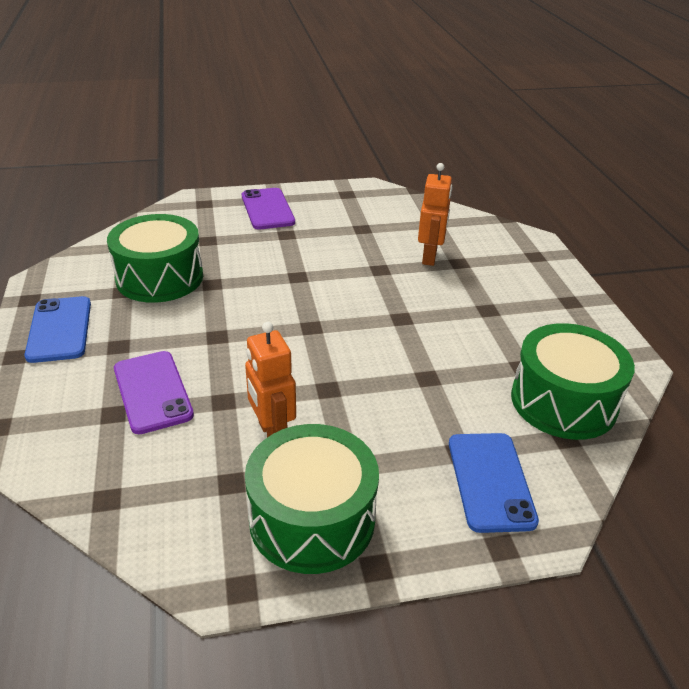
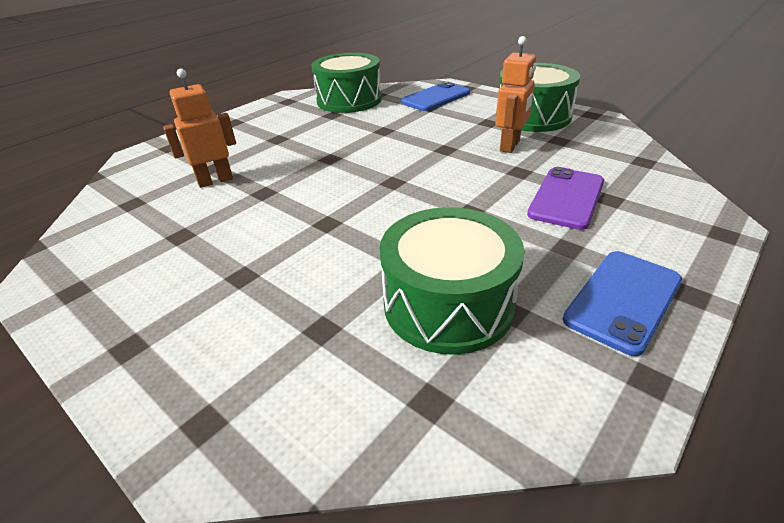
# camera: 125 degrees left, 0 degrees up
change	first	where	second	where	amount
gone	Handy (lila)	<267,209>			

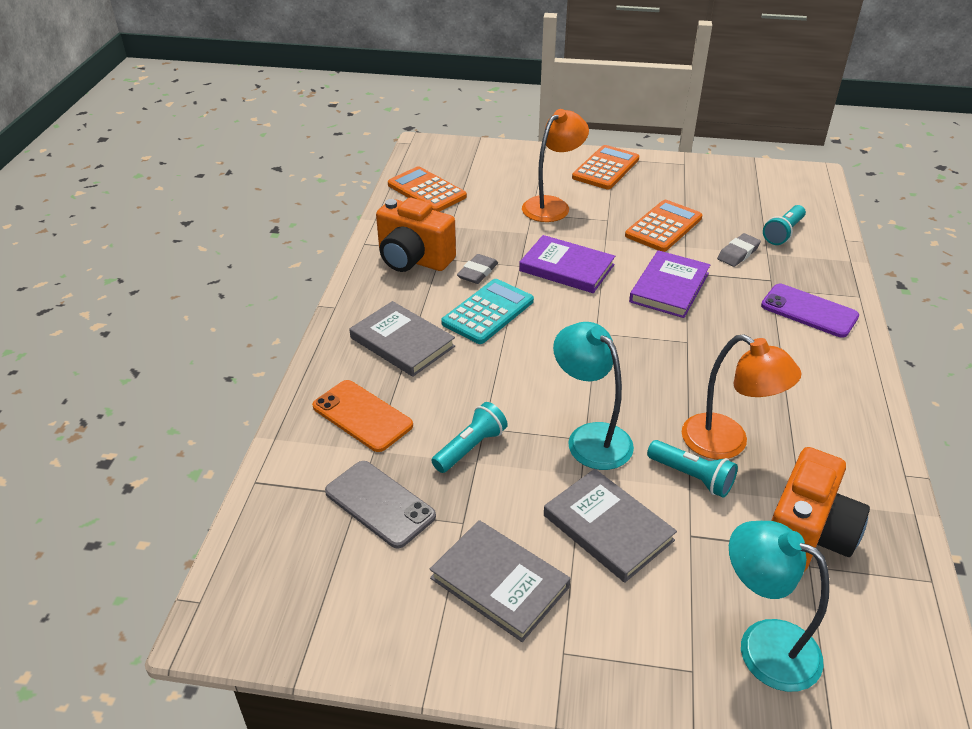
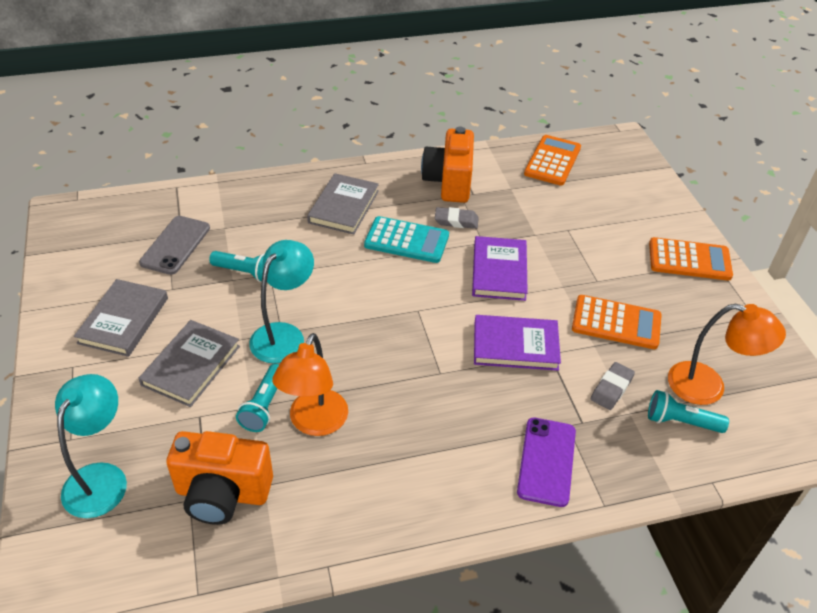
# camera: 65 degrees right, 5 degrees up
change	first	where	second	where	amount
gone	Handy (orange)	<362,416>			
shifted	Lampe (orange)	<552,205>		<708,387>	
rotated	Radiergummi (grau)	<738,253>		<611,388>	75 degrees counterclockwise

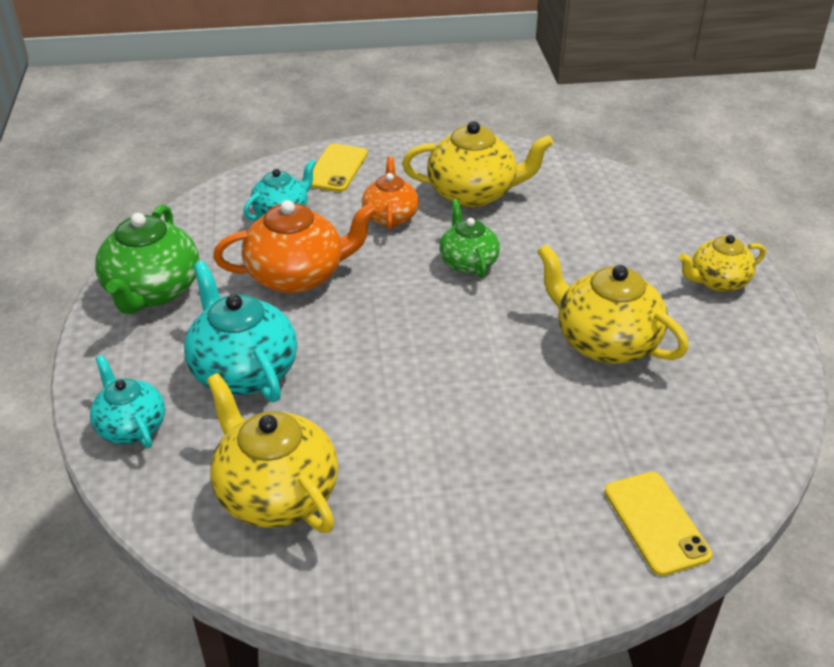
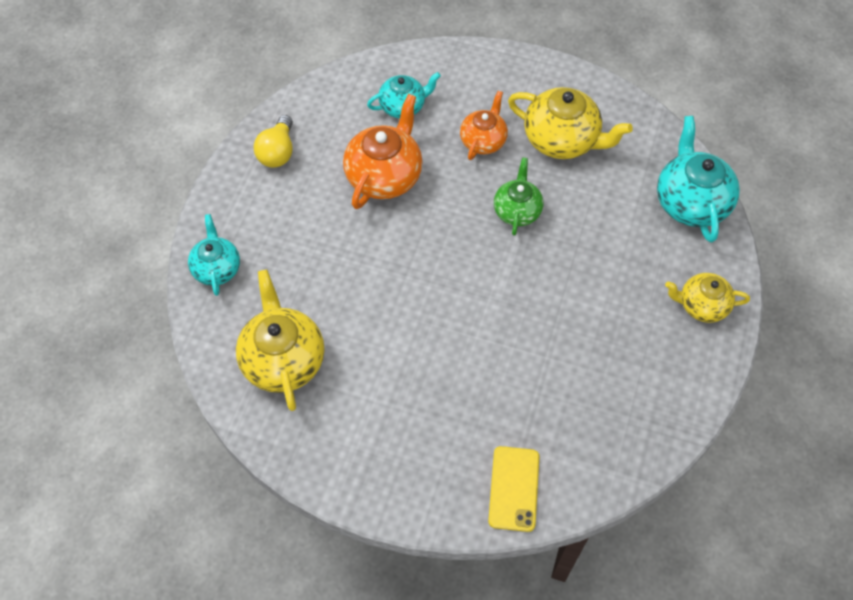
# camera: 25 degrees right, 20 degrees up
change	first	where	second	where	amount
gone	Handy (gelb)	<336,168>			
gone	Teekanne (gelb)	<605,342>			
shifted	Teekanne (türkis)	<243,371>		<690,202>	
swapped	Teekanne (grün)	<153,291>	Glühbirne (gelb)	<278,152>	
rotated	Teekanne (orange)	<297,276>		<384,176>	75 degrees counterclockwise

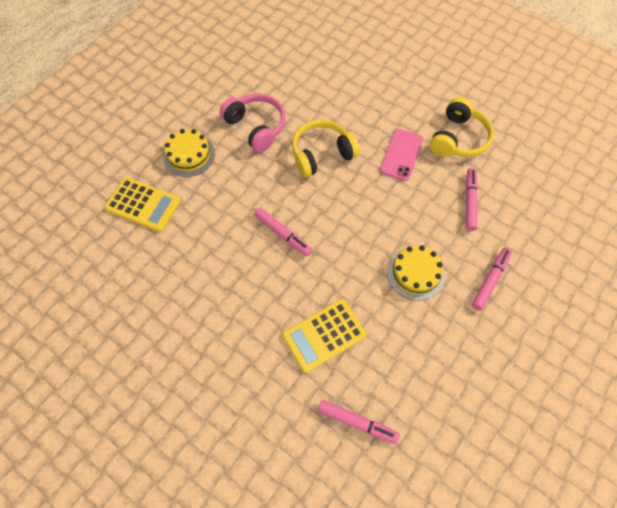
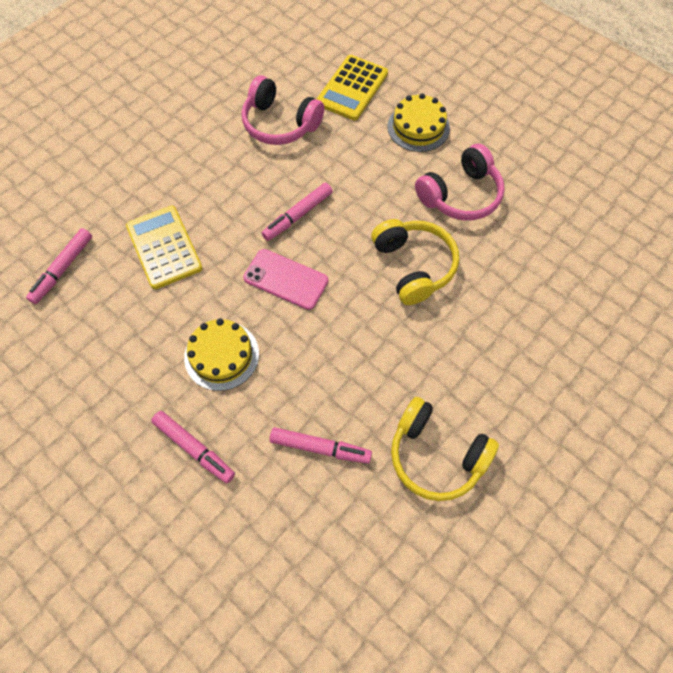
# camera: 95 degrees right, 0 degrees up
change	first	where	second	where	amount
new			Kopfhörer (rosa)	<280,123>	
shifted	Handy (rosa)	<401,155>		<286,279>	

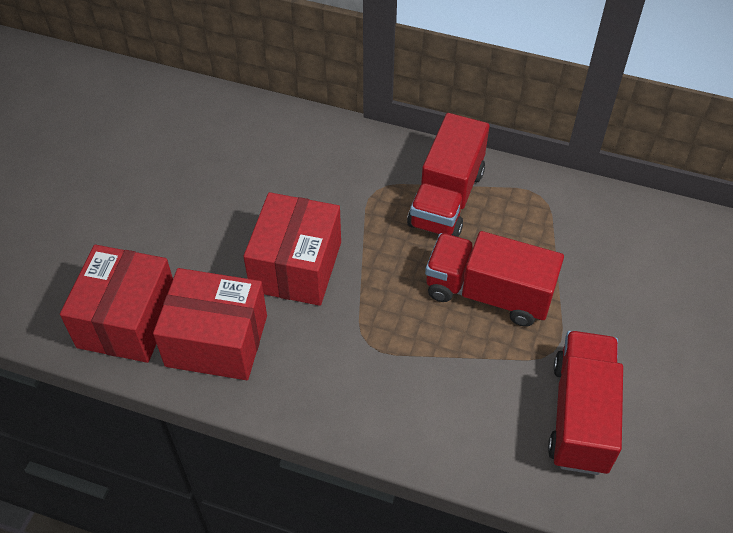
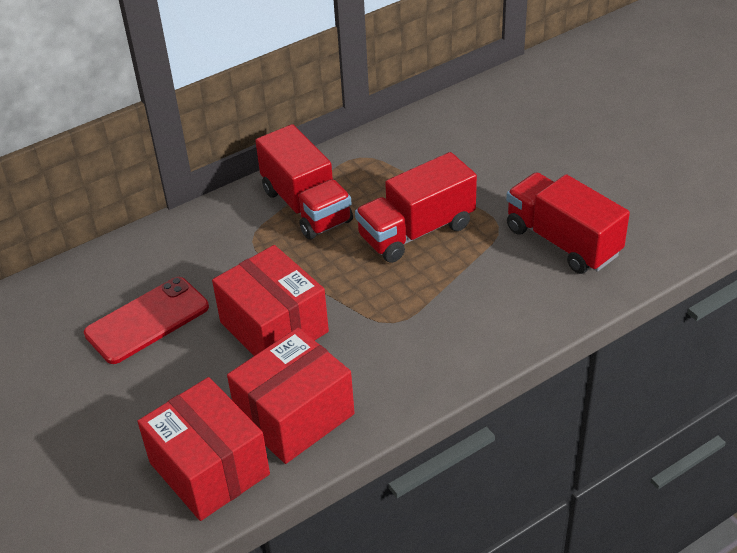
# camera: 50 degrees left, 10 degrees down
change	first	where	second	where	amount
new			Handy (rot)	<147,320>	

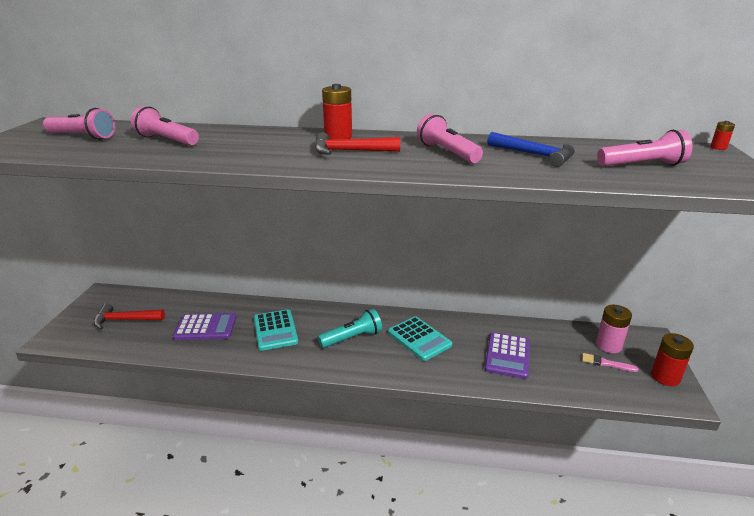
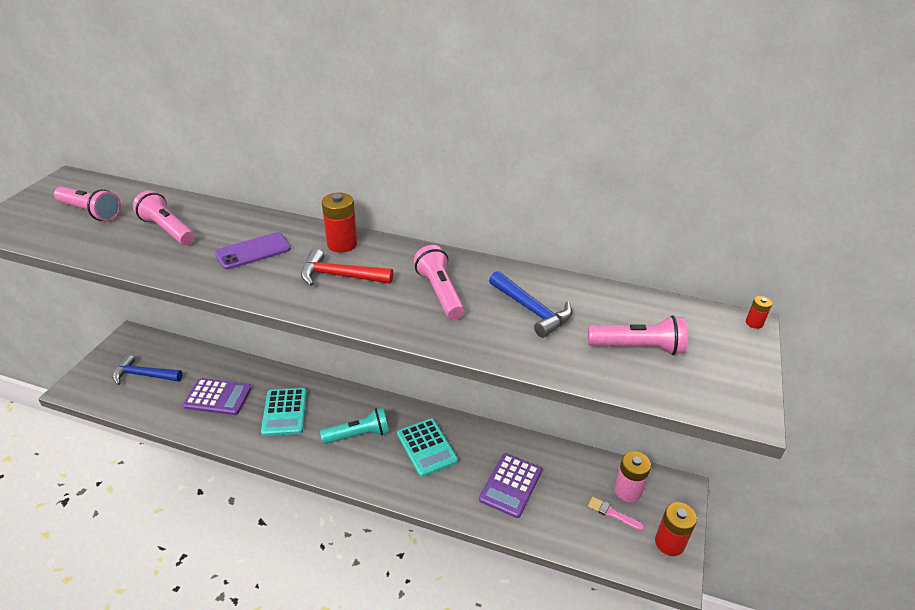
# camera: 10 degrees right, 10 degrees up
change	first	where	second	where	amount
new			Handy (lila)	<253,251>	
repainted	Hammer (rot)	<125,320>	Hammer (blau)	<144,375>	

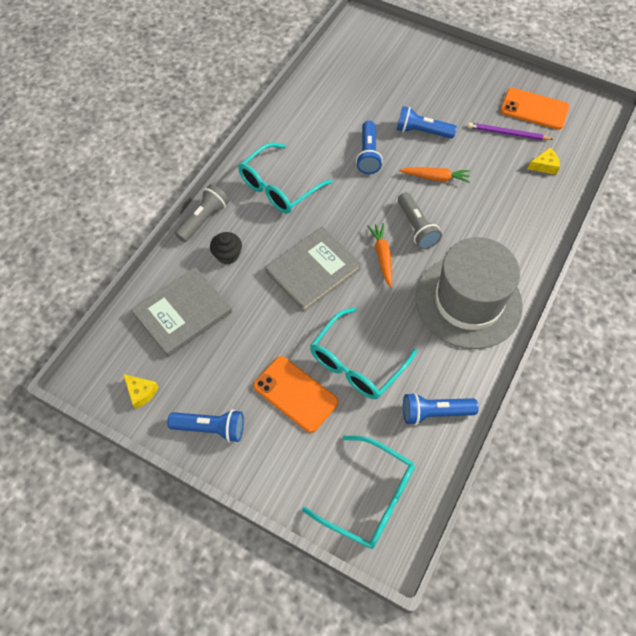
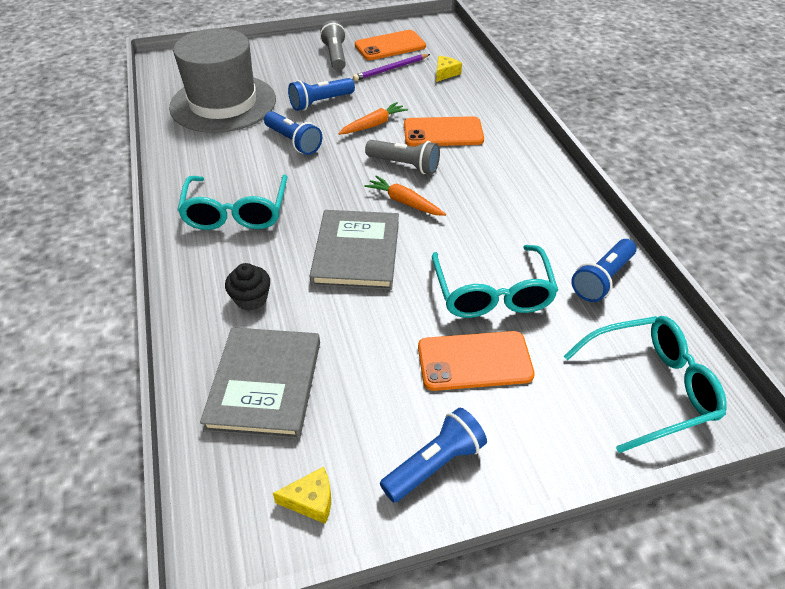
# camera: 45 degrees left, 15 degrees down
change	first	where	second	where	amount
new			Handy (orange)	<443,132>	
shifted	Taschenlampe (grau)	<203,219>		<335,56>	
shifted	Hut (grau)	<468,301>		<223,103>	

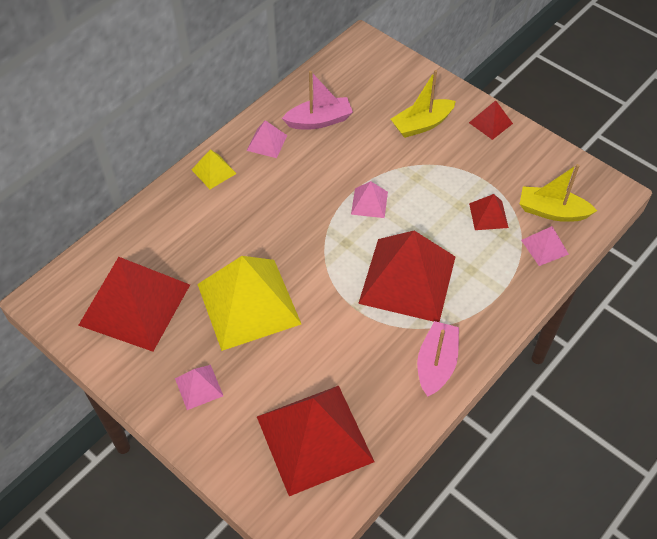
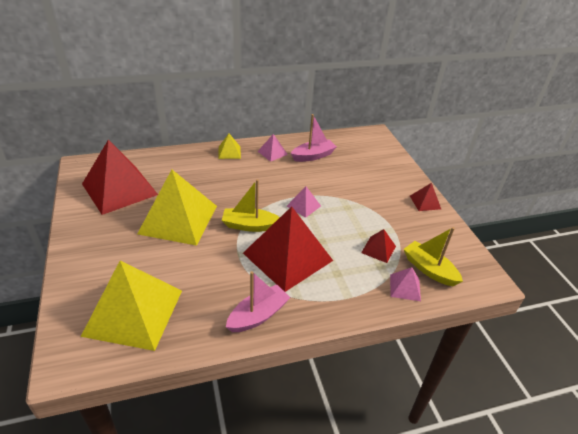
# camera: 30 degrees right, 15 degrees down
change	first	where	second	where	amount
gone	Pyramide (rosa)	<199,387>			
shifted	Boot (gelb)	<422,124>		<250,225>	
repainted	Pyramide (rot)	<314,439>	Pyramide (gelb)	<134,312>	
rotated	Boot (rosa)	<319,121>		<313,156>	45 degrees counterclockwise

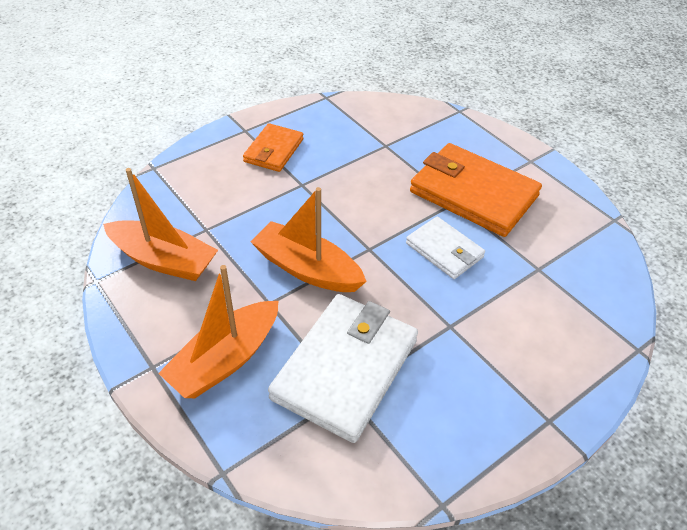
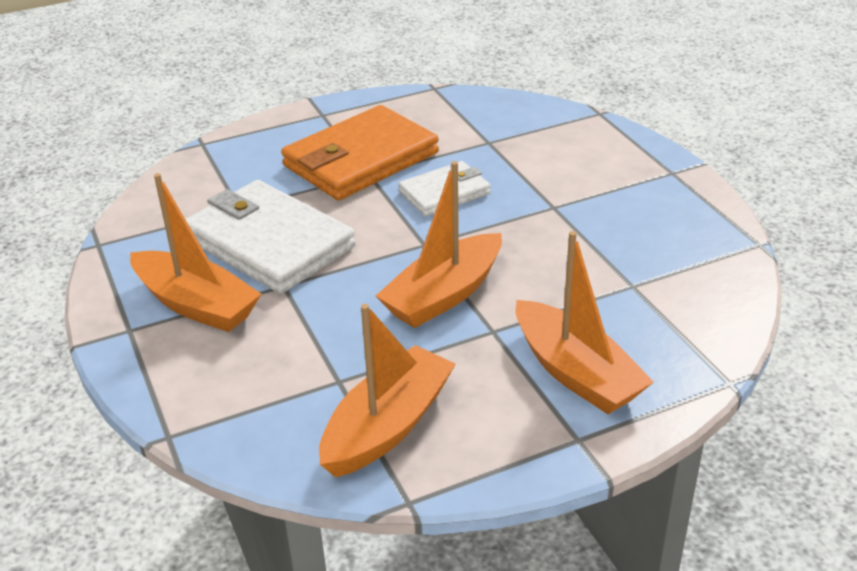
# camera: 75 degrees left, 10 degrees down
change	first	where	second	where	amount
shifted	Geldbörse (weiß)	<345,369>		<269,243>	
swapped	Geldbörse (orange)	<273,150>	Boot (orange)	<196,304>	

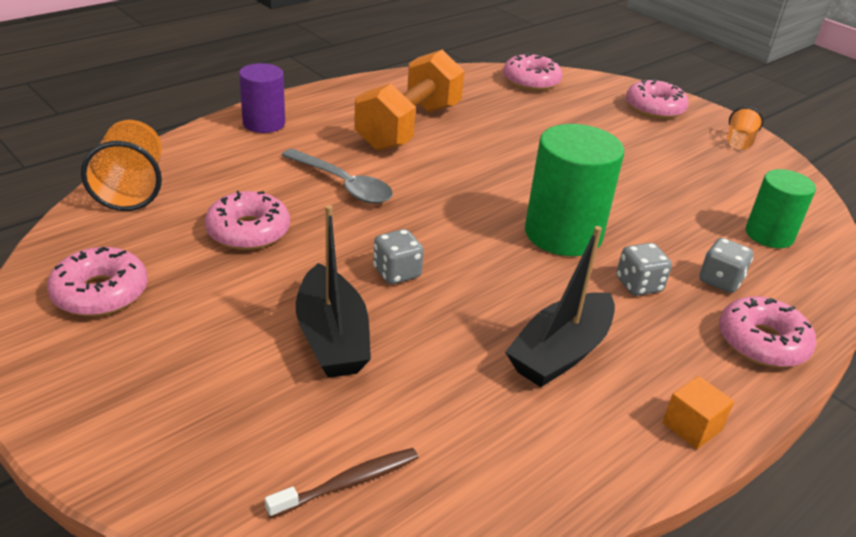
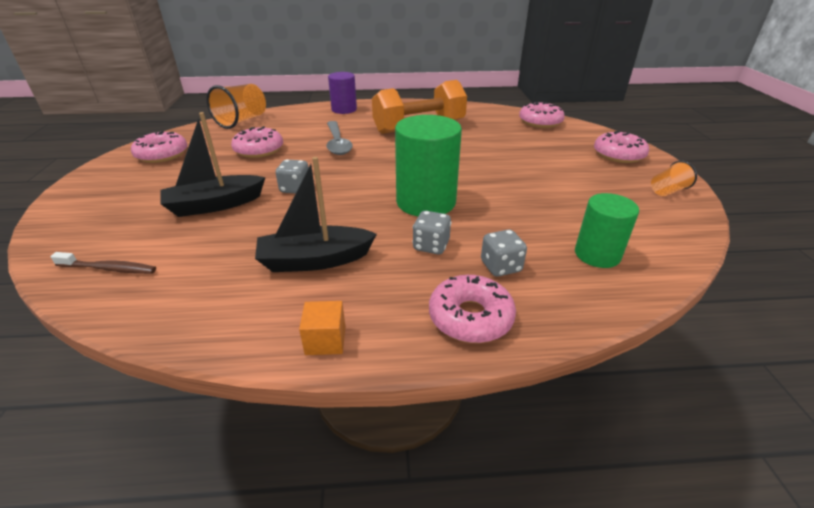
# camera: 40 degrees right, 0 degrees up
change	first	where	second	where	amount
rotated	Boot (schwarz)	<332,338>		<215,205>	45 degrees clockwise

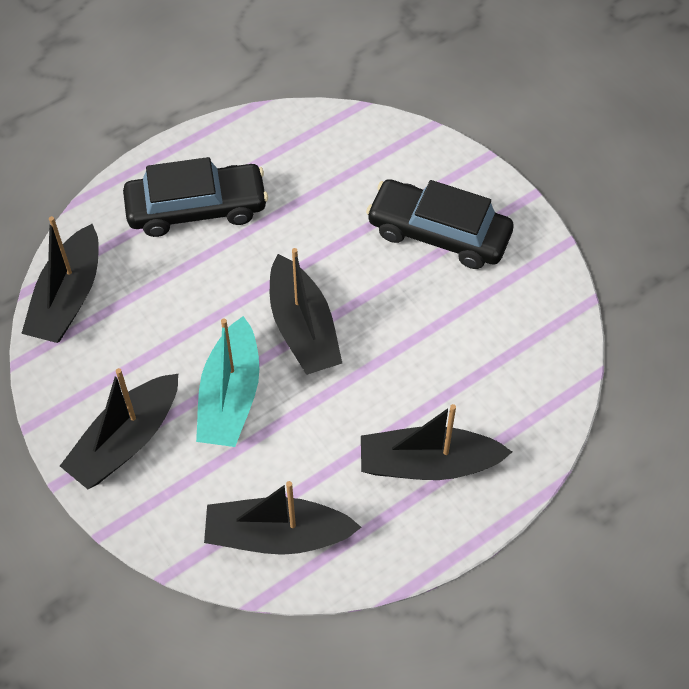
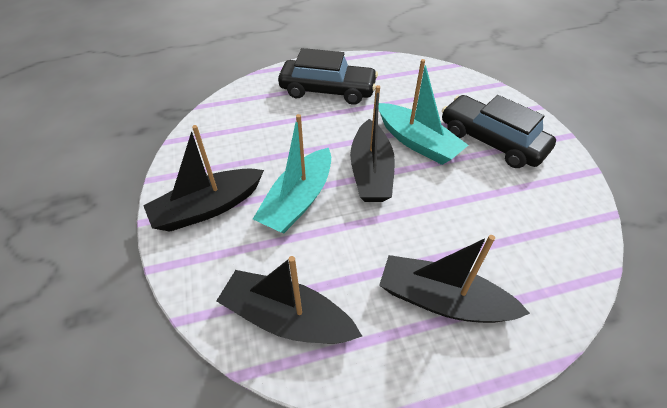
# camera: 20 degrees right, 10 degrees down
change	first	where	second	where	amount
gone	Boot (schwarz)	<68,298>			
new			Boot (türkis)	<417,142>	

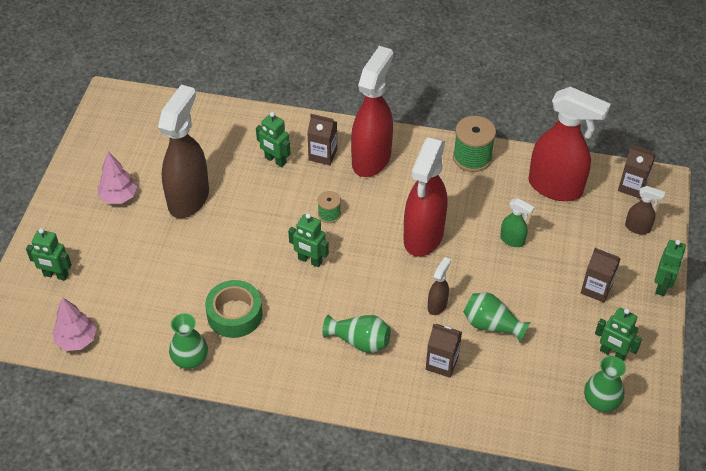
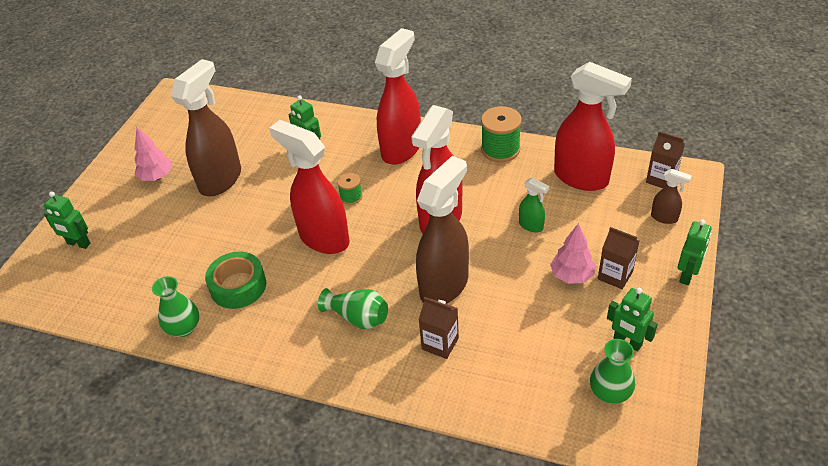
# camera: 10 degrees right, 5 degrees down
change	first	where	second	where	amount
gone	Getränkekarton (braun)	<323,155>			
gone	Vase (grün)	<491,325>			
shifted	Baum (rosa)	<77,340>		<571,275>	
swapped	Roboter (grün)	<310,260>	Sprühflasche (rot)	<323,238>	
scaled	Sprühflasche (braun)	<437,305>		<444,285>	x2.25

